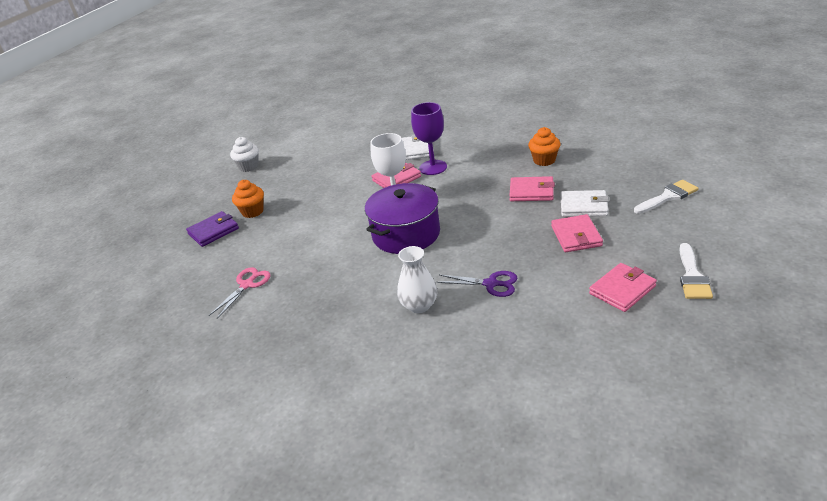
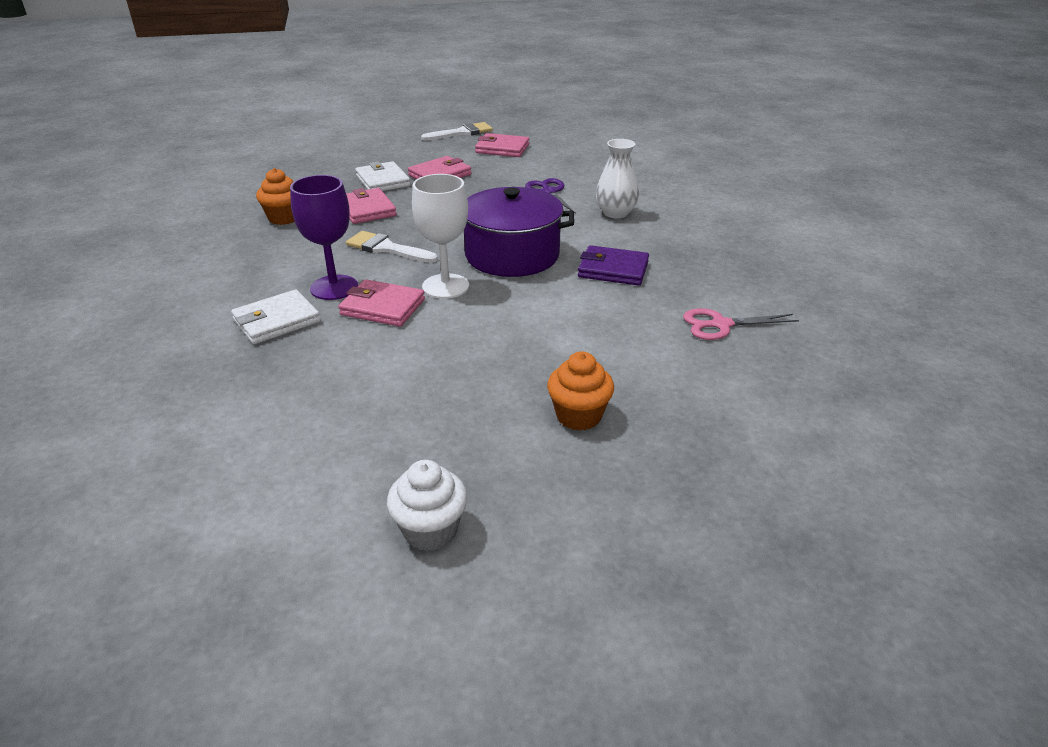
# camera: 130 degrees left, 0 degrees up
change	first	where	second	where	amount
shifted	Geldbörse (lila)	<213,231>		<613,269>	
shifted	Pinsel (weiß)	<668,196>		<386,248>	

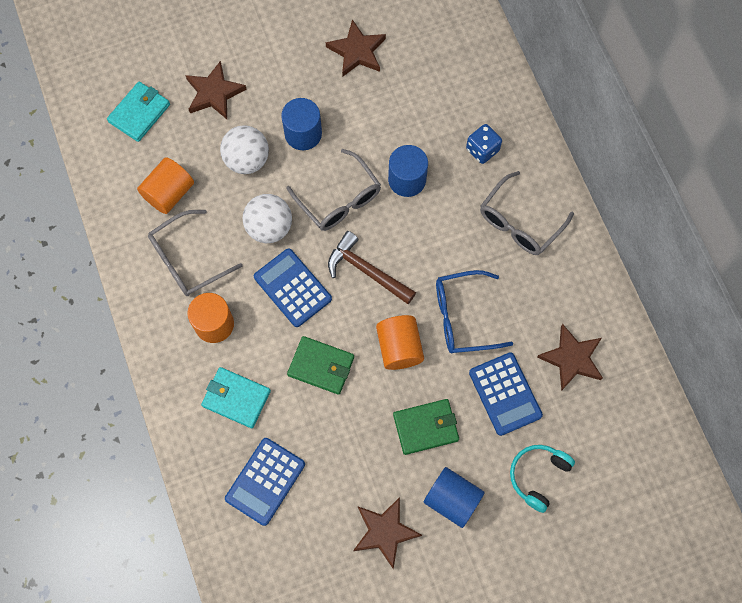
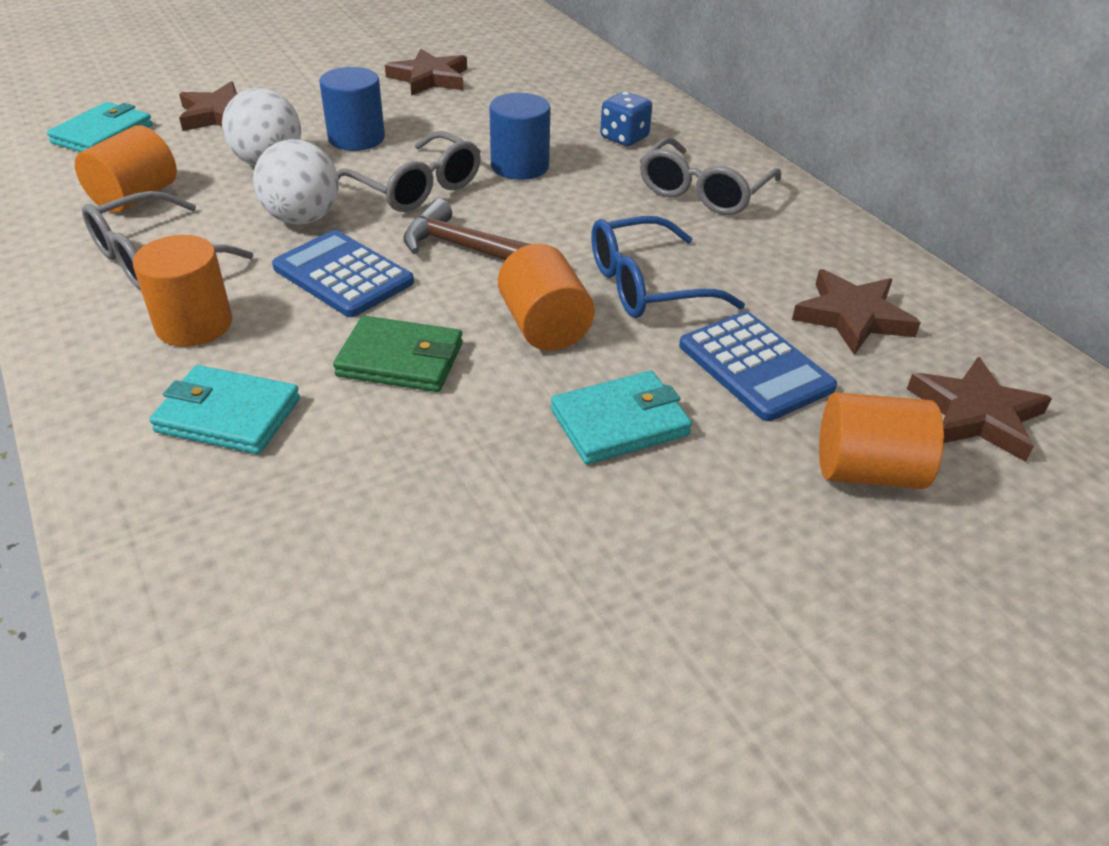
# camera: 10 degrees left, 30 degrees down
change	first	where	second	where	amount
gone	Taschenrechner (blau)	<265,481>			
gone	Vollzylinder (blau)	<452,499>			
shifted	Stern (braun)	<385,532>		<975,414>	
swapped	Kopfhörer (türkis)	<537,475>	Vollzylinder (orange)	<867,471>	
repainted	Geldbörse (grün)	<425,427>	Geldbörse (türkis)	<619,423>	

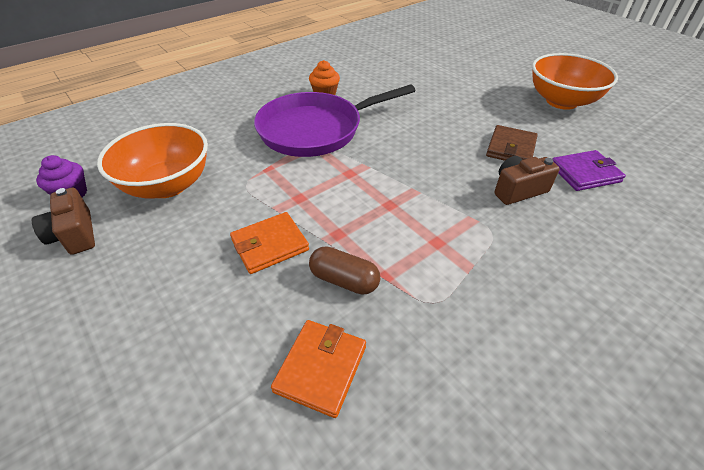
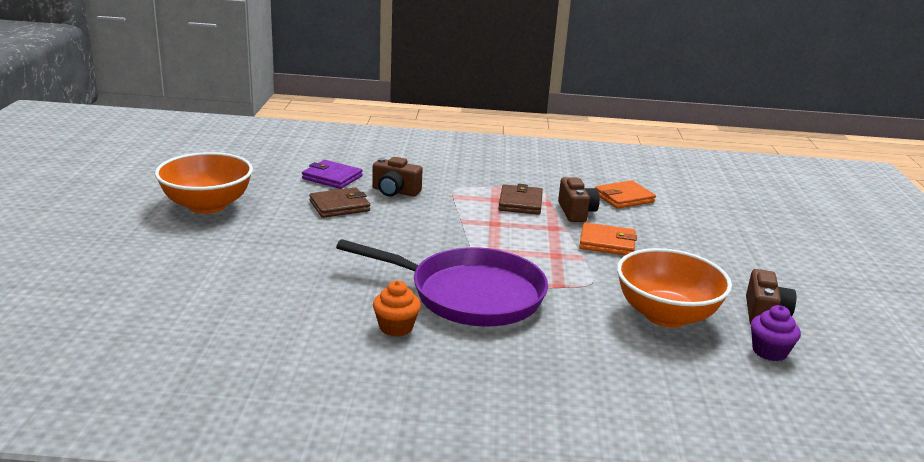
# camera: 140 degrees left, 20 degrees down
change	first	where	second	where	amount
new			Geldbörse (braun)	<520,203>	
swapped	Kapsel (braun)	<344,280>	Kamera (braun)	<576,212>	

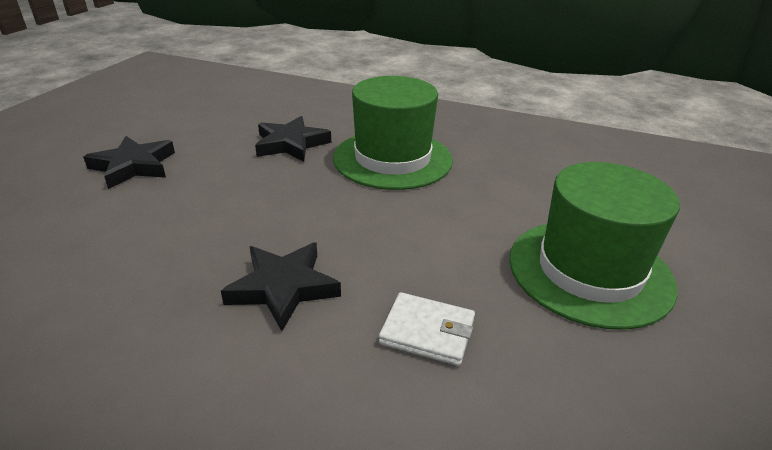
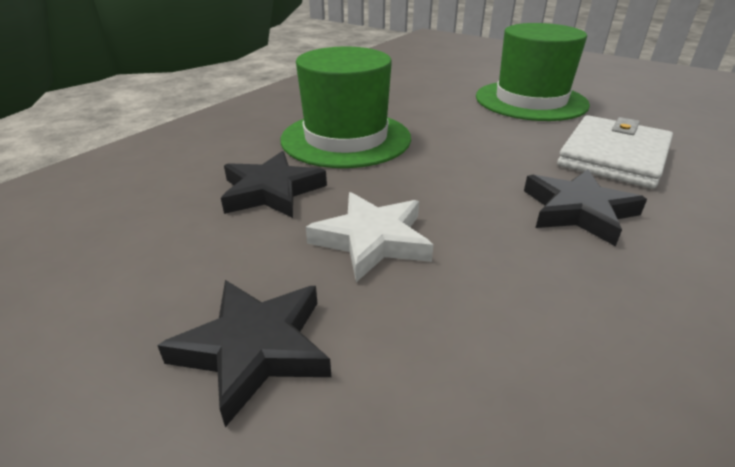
# camera: 75 degrees left, 0 degrees up
change	first	where	second	where	amount
new			Stern (weiß)	<372,240>	
scaled	Geldbörse (weiß)	<427,332>		<613,156>	x1.73

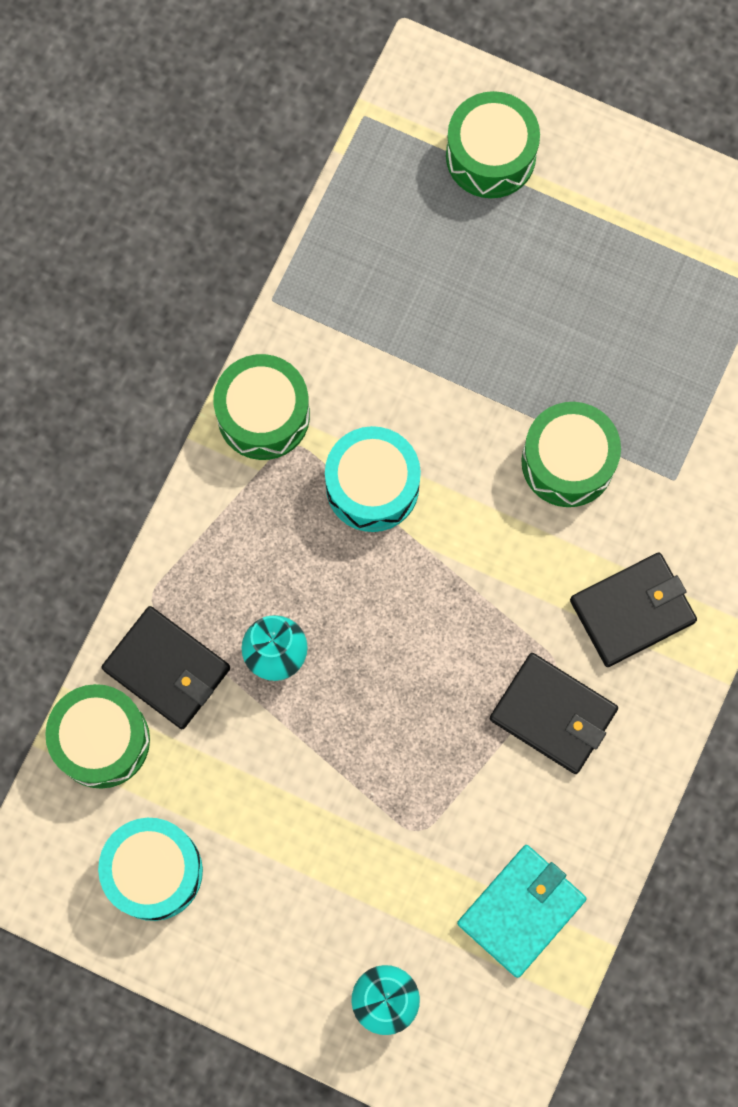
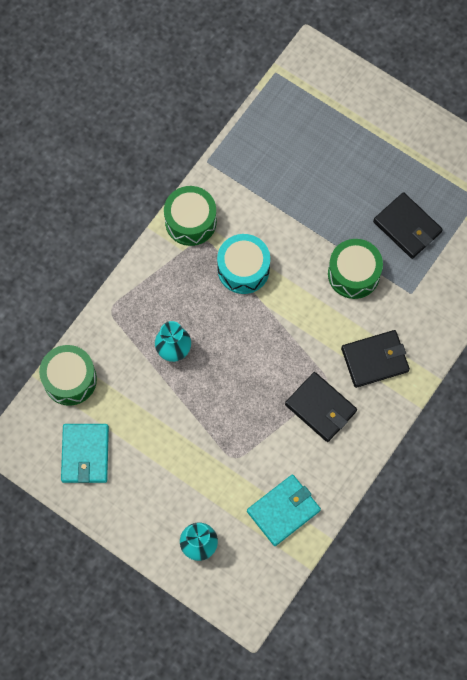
# camera: 10 degrees right, 5 degrees down
change	first	where	second	where	amount
gone	Trommel (grün)	<490,156>			
shifted	Geldbörse (schwarz)	<167,669>		<407,227>	
swapped	Trommel (türkis)	<154,871>	Geldbörse (türkis)	<85,454>	

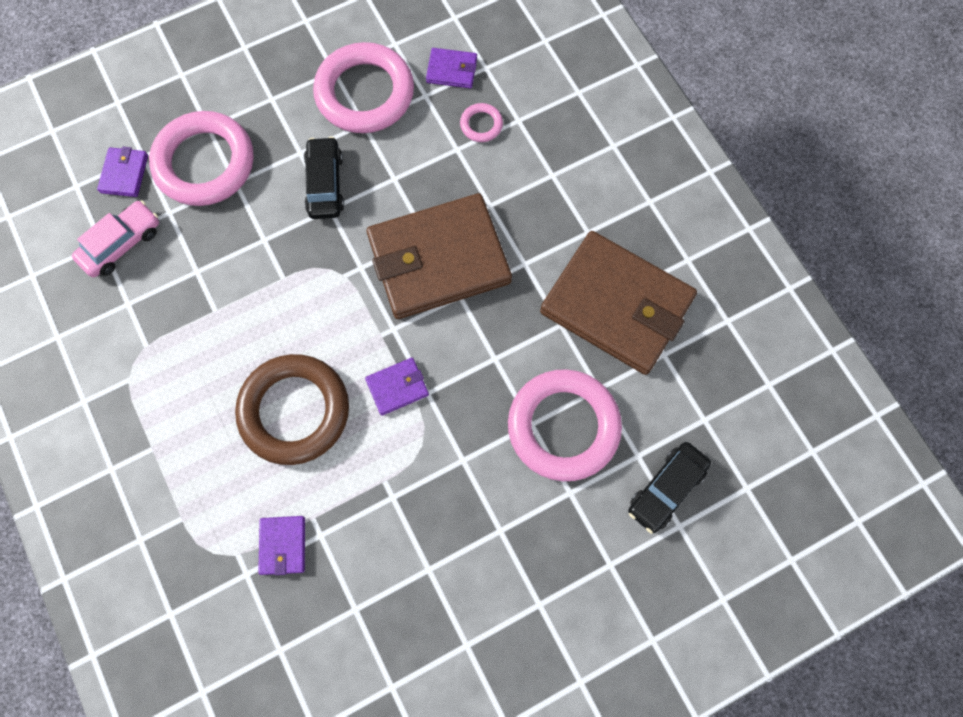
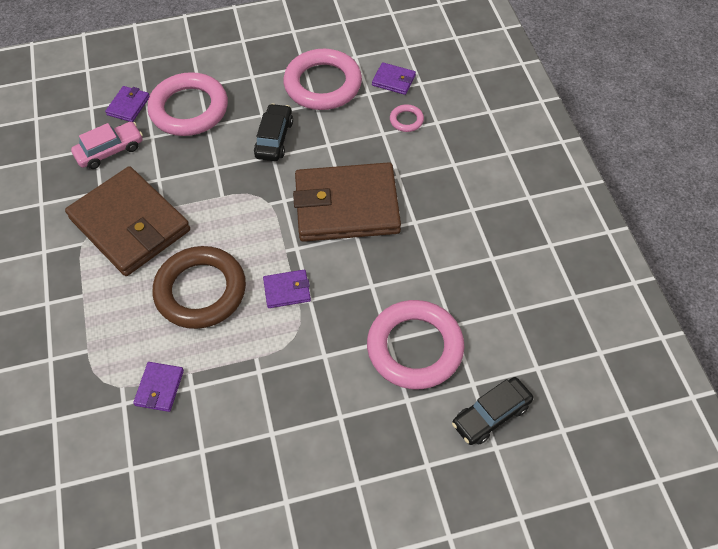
# camera: 15 degrees right, 15 degrees down
change	first	where	second	where	amount
shifted	Geldbörse (braun)	<616,305>		<130,224>	

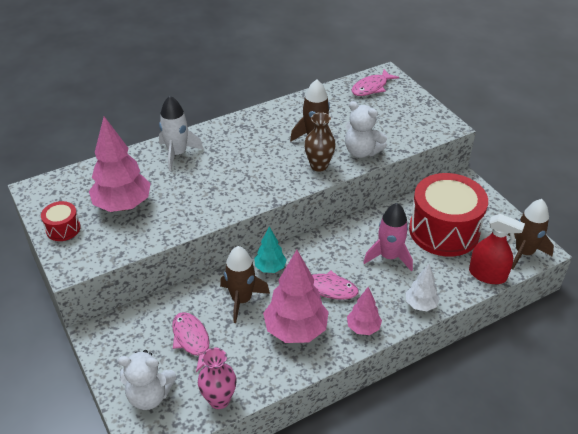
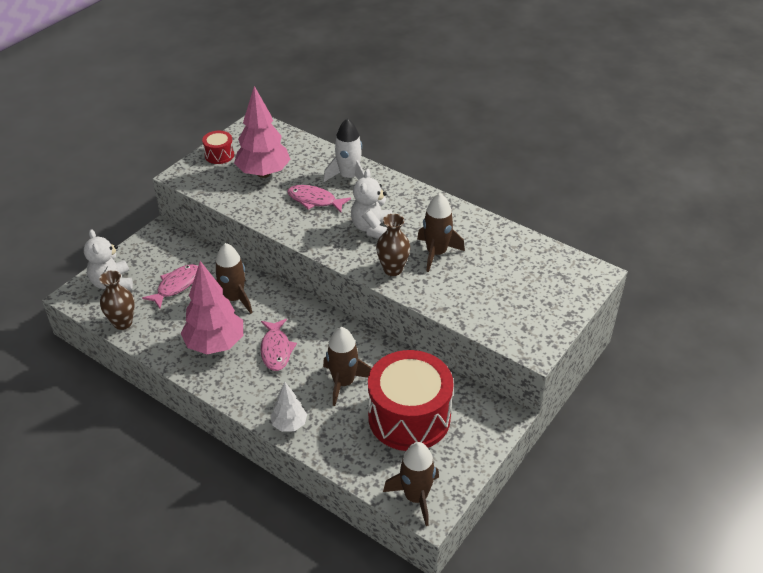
# camera: 65 degrees right, 0 degrees up
change	first	where	second	where	amount
gone	Baum (türkis)	<270,268>			
gone	Baum (rosa)	<363,328>			
gone	Sprühflasche (rot)	<487,275>			
shifted	Teddybär (weiß)	<362,151>		<372,228>	
shifted	Fisch (rosa)	<371,87>		<314,200>	
repainted	Vase (rosa)	<219,400>	Vase (braun)	<122,323>	
repainted	Rakete (rosa)	<389,257>	Rakete (braun)	<343,382>	

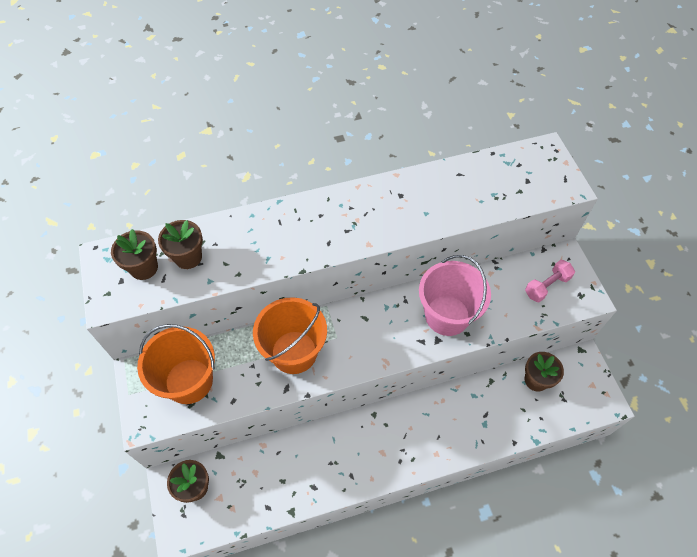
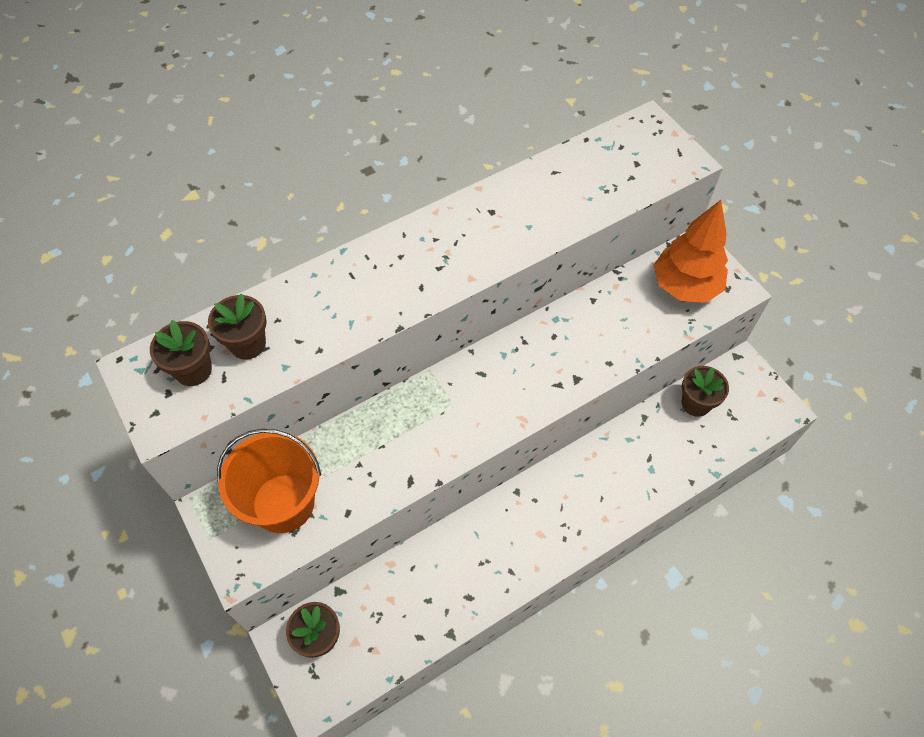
# camera: 15 degrees left, 0 degrees up
change	first	where	second	where	amount
gone	Eimer (orange)	<294,352>			
gone	Eimer (rosa)	<447,315>			
swapped	Hantel (rosa)	<546,286>	Baum (orange)	<685,286>	

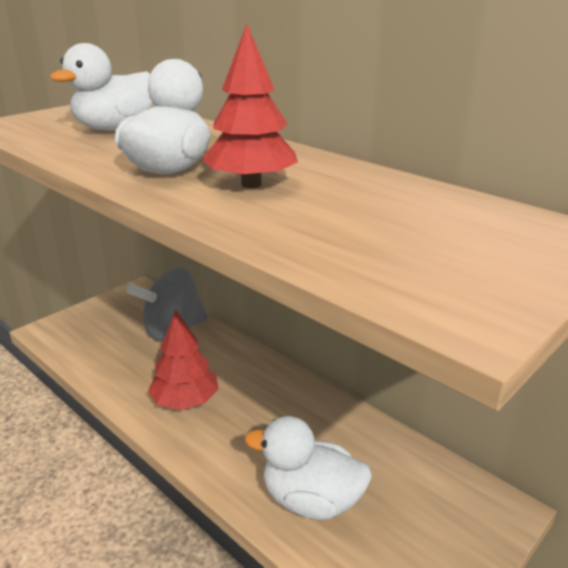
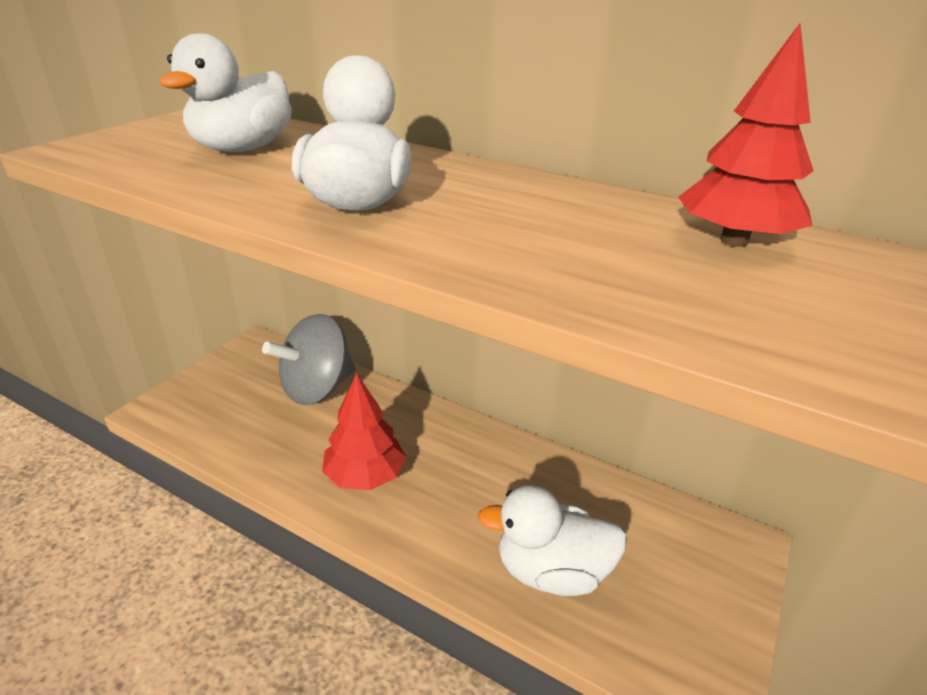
# camera: 15 degrees left, 5 degrees up
change	first	where	second	where	amount
shifted	Baum (rot)	<251,184>		<734,241>	

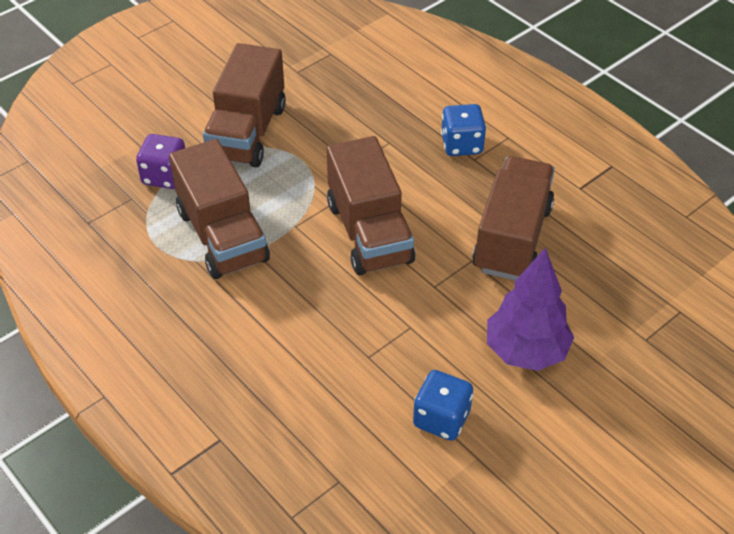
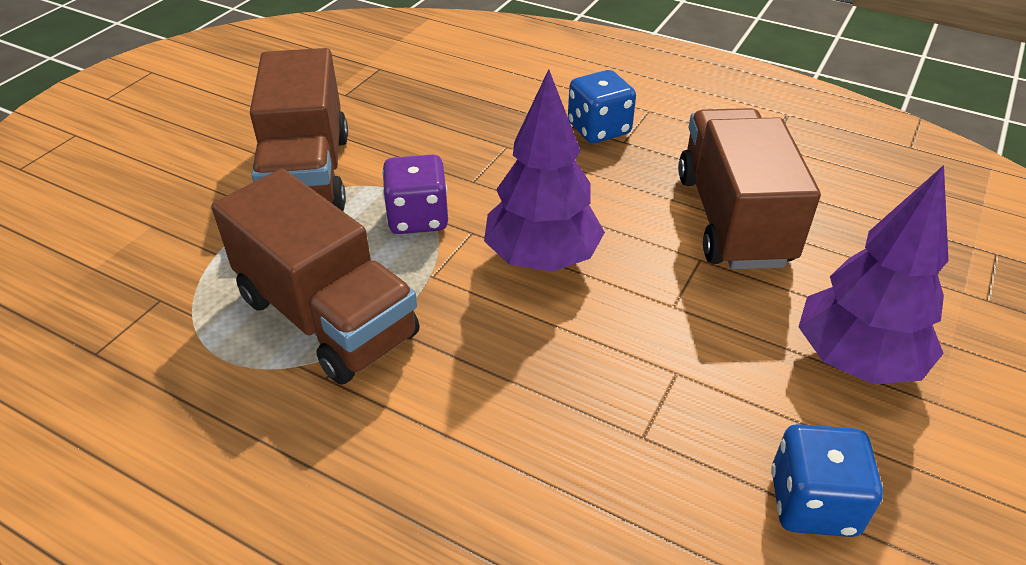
# camera: 20 degrees left, 5 degrees down
change	first	where	second	where	amount
shifted	Spielwürfel (lila)	<165,176>		<418,218>	
swapped	Lastwagen (braun)	<369,233>	Baum (lila)	<542,259>	

